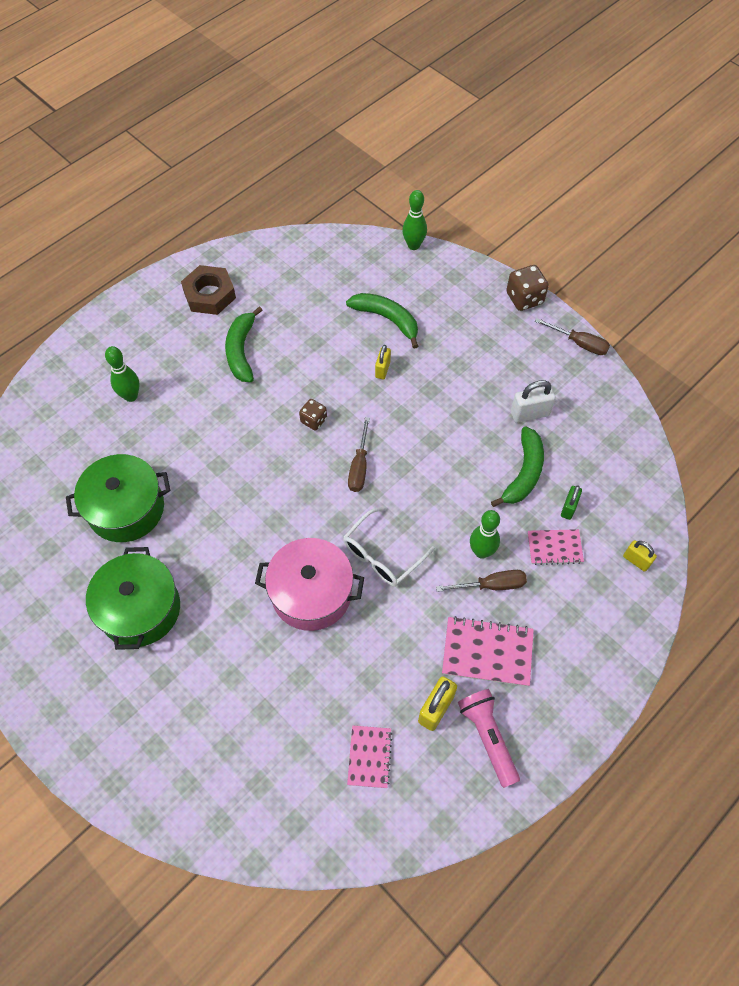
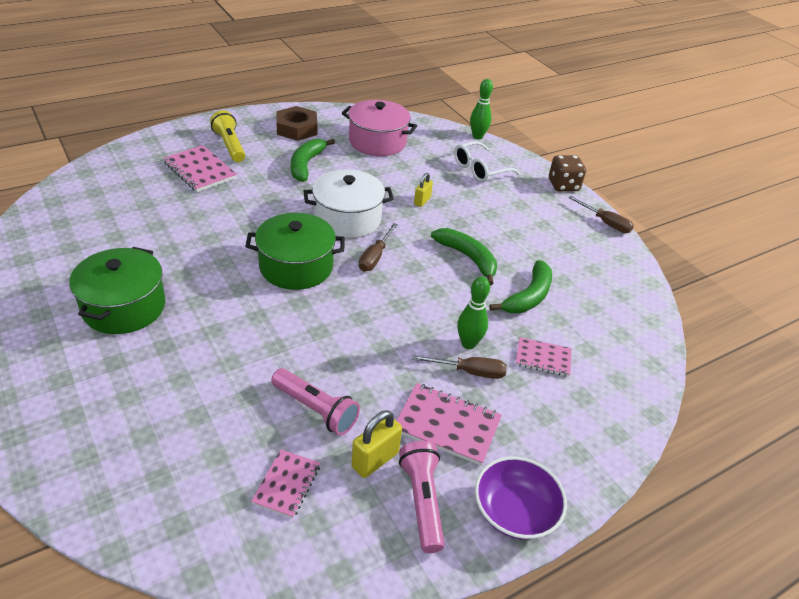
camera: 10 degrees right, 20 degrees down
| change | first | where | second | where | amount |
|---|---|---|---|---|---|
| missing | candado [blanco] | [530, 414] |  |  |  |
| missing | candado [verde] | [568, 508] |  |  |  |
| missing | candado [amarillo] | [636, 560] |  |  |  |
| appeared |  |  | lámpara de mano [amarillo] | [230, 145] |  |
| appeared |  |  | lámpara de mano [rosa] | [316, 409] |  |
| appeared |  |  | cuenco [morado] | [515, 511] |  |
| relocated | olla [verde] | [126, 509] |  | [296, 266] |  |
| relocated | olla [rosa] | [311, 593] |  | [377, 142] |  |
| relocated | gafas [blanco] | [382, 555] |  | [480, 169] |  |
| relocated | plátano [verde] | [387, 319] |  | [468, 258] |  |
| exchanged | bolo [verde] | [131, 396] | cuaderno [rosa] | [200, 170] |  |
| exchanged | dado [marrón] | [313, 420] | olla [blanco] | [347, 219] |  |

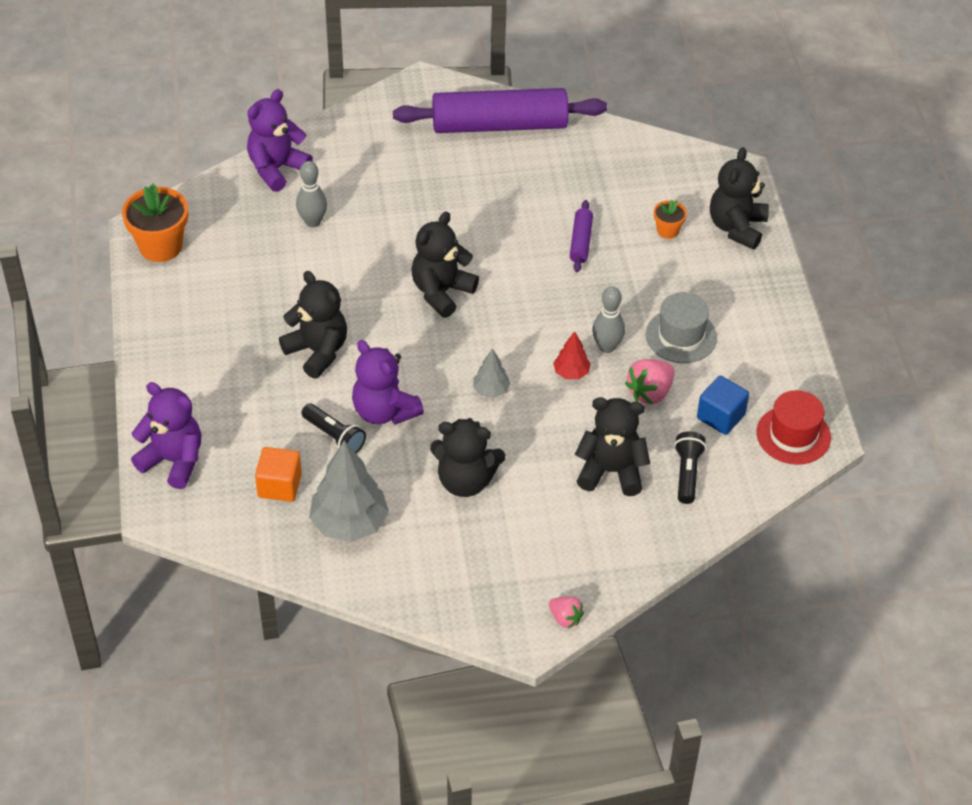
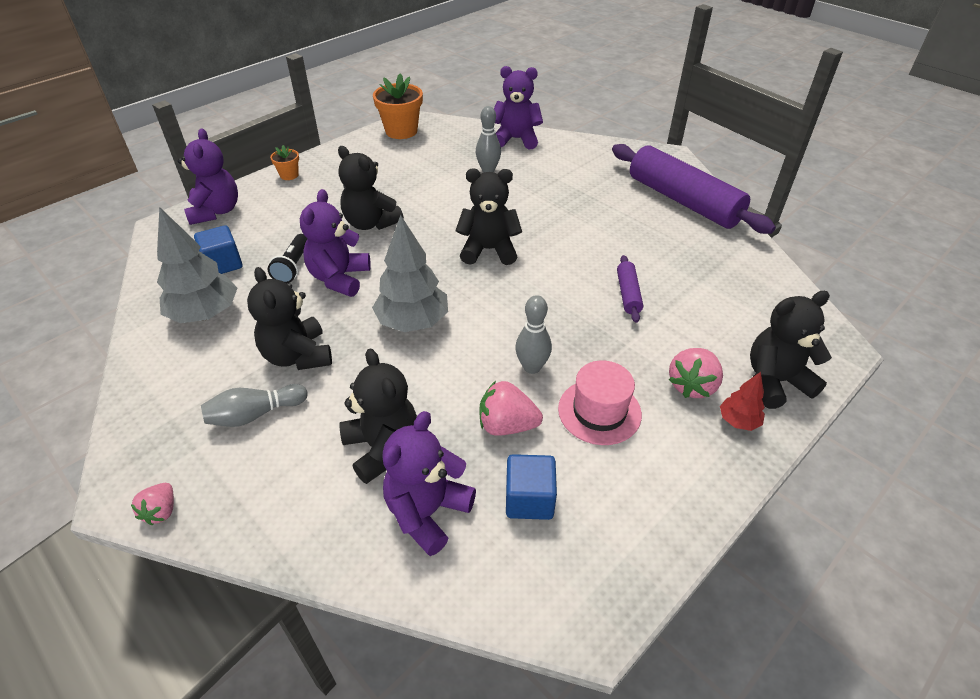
camera: 55 degrees right, 5 degrees down
| change | first | where | second | where | amount |
|---|---|---|---|---|---|
| missing | sombrero [rojo] | [793, 435] |  |  |  |
| appeared |  |  | bolo [gris] | [255, 414] |  |
| appeared |  |  | fresa [rosa] | [692, 385] |  |
| relocated | árbol [rojo] | [571, 373] |  | [738, 421] |  |
| relocated | maceta [naranja] | [668, 230] |  | [289, 175] |  |
| exchanged | lámpara de mano [negro] | [687, 473] | osito [morado] | [427, 512] |  |
| colour | cubo [naranja] | [279, 486] | cubo [azul] | [223, 264] |  |
| colour | sombrero [gris] | [681, 336] | sombrero [rosa] | [599, 411] |  |
| spun | osito [negro] | [317, 351] |  | [371, 223] | 120 degrees clockwise |
| spun | rodillo [morado] | [580, 242] |  | [628, 294] | 60 degrees counterclockwise |
| size | árbol [gris] | [491, 390] |  | [413, 322] | x1.99 |

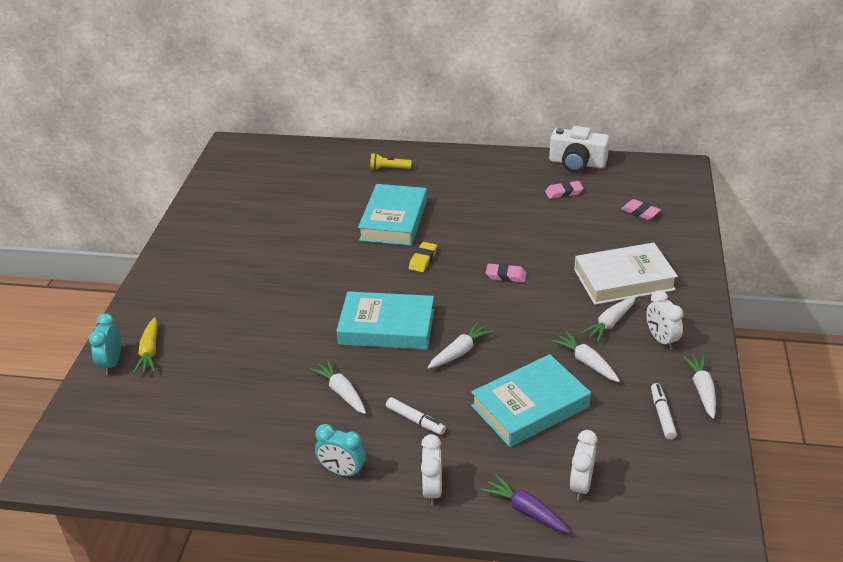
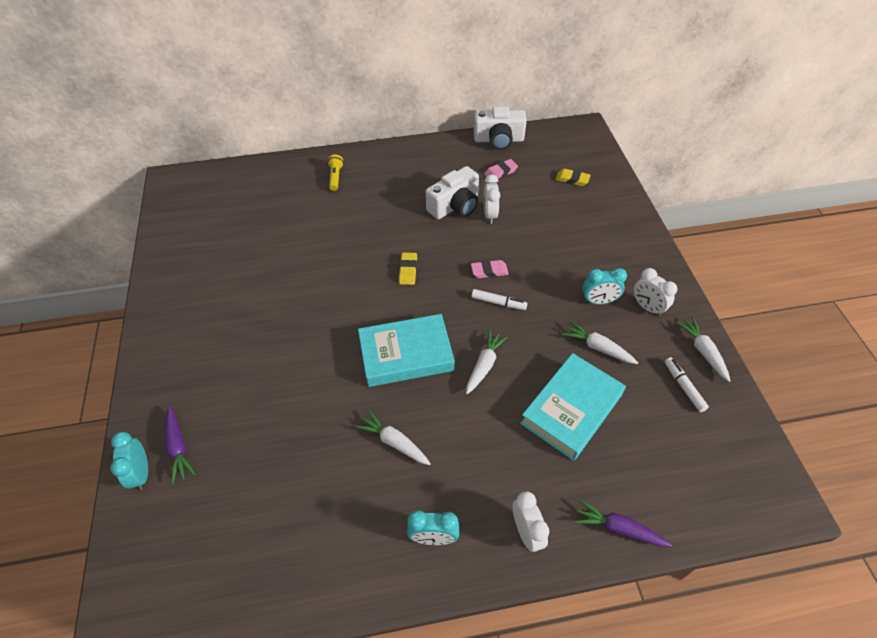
camera: 20 degrees left, 15 degrees up
| change | first | where | second | where | amount |
|---|---|---|---|---|---|
| missing | libro [turquesa] | [394, 220] |  |  |  |
| missing | libro [blanco] | [624, 279] |  |  |  |
| appeared |  |  | cámara [blanco] | [455, 206] |  |
| relocated | rotulador [blanco] | [415, 420] |  | [498, 303] |  |
| relocated | despertador [blanco] | [581, 485] |  | [490, 214] |  |
| exchanged | zanahoria [blanco] | [609, 324] | despertador [turquesa] | [598, 301] |  |
| colour | zanahoria [amarillo] | [149, 352] | zanahoria [morado] | [178, 447] |  |
| colour | goma de borrar [rosa] | [640, 212] | goma de borrar [amarillo] | [572, 179] |  |
| spun | lámpara de mano [amarillo] | [389, 169] |  | [335, 177] | 105 degrees clockwise |

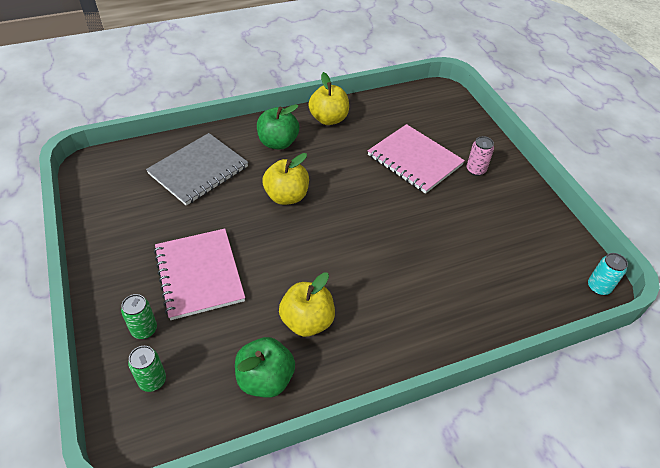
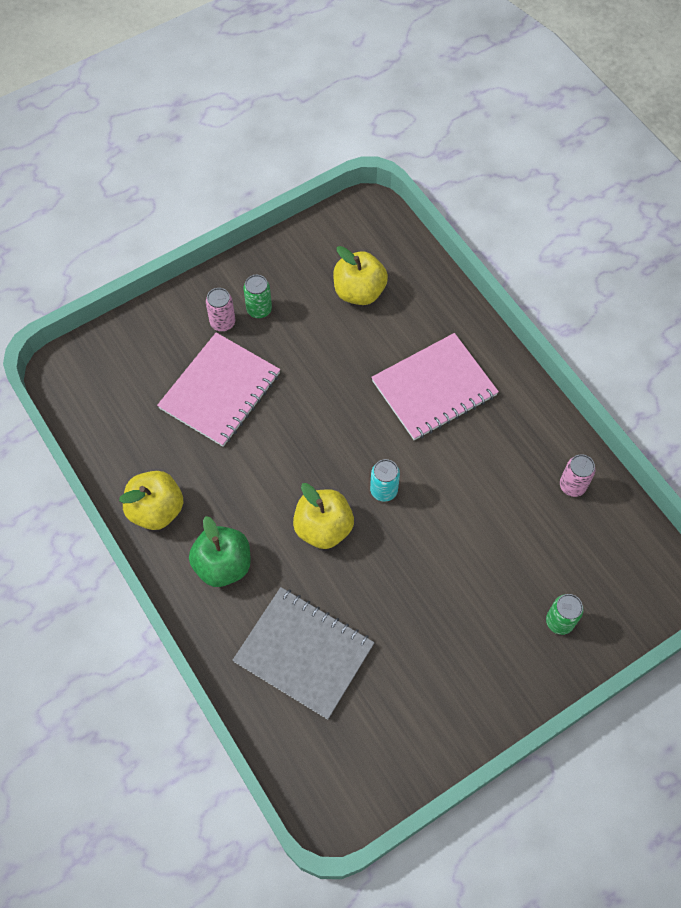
camera: 100 degrees left, 15 degrees up
| change | first | where | second | where | amount |
|---|---|---|---|---|---|
| relocated | lata [verde] | [152, 380] |  | [259, 310] |  |
| relocated | cuaderno [rosa] | [199, 274] |  | [434, 388] |  |
| relocated | manzana [amarillo] | [307, 321] |  | [359, 291] |  |
| relocated | lata [turquesa] | [598, 287] |  | [383, 490] |  |
| exchanged | manzana [verde] | [265, 379] | lata [rosa] | [572, 486] |  |

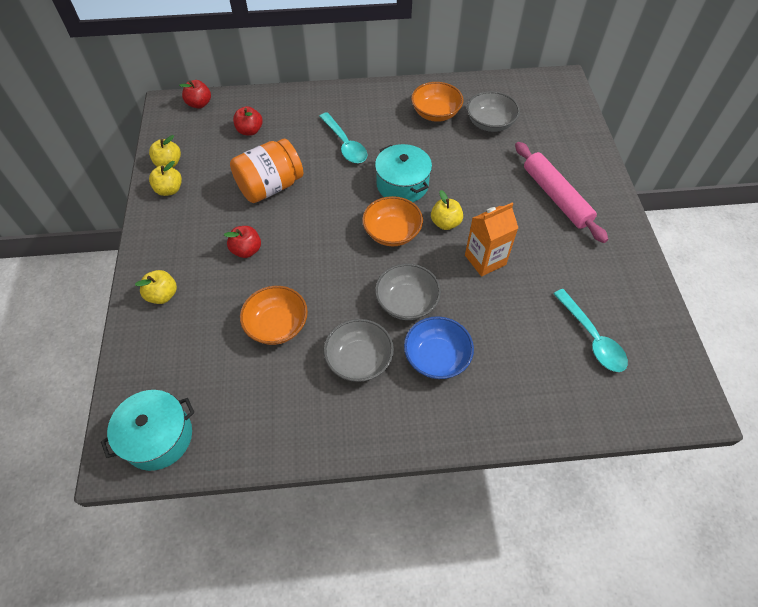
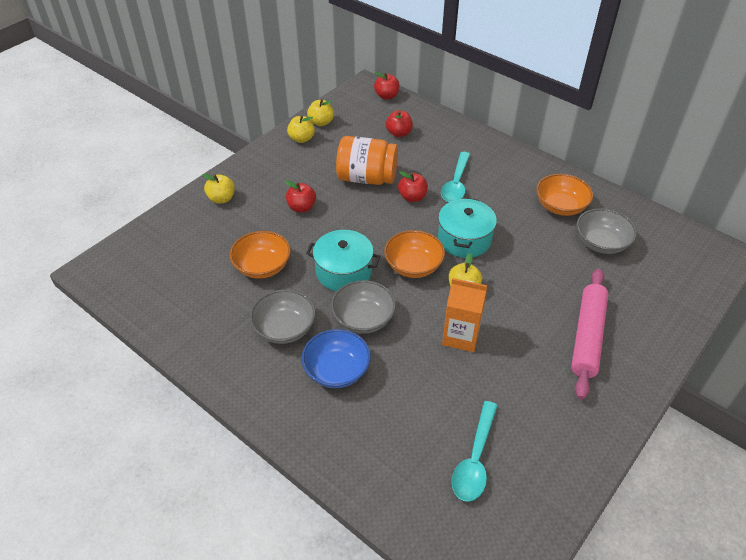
camera: 45 degrees right, 10 degrees down
| change | first | where | second | where | amount |
|---|---|---|---|---|---|
| appeared |  |  | manzana [rojo] | [412, 197] |  |
| relocated | olla [turquesa] | [158, 437] |  | [344, 272] |  |

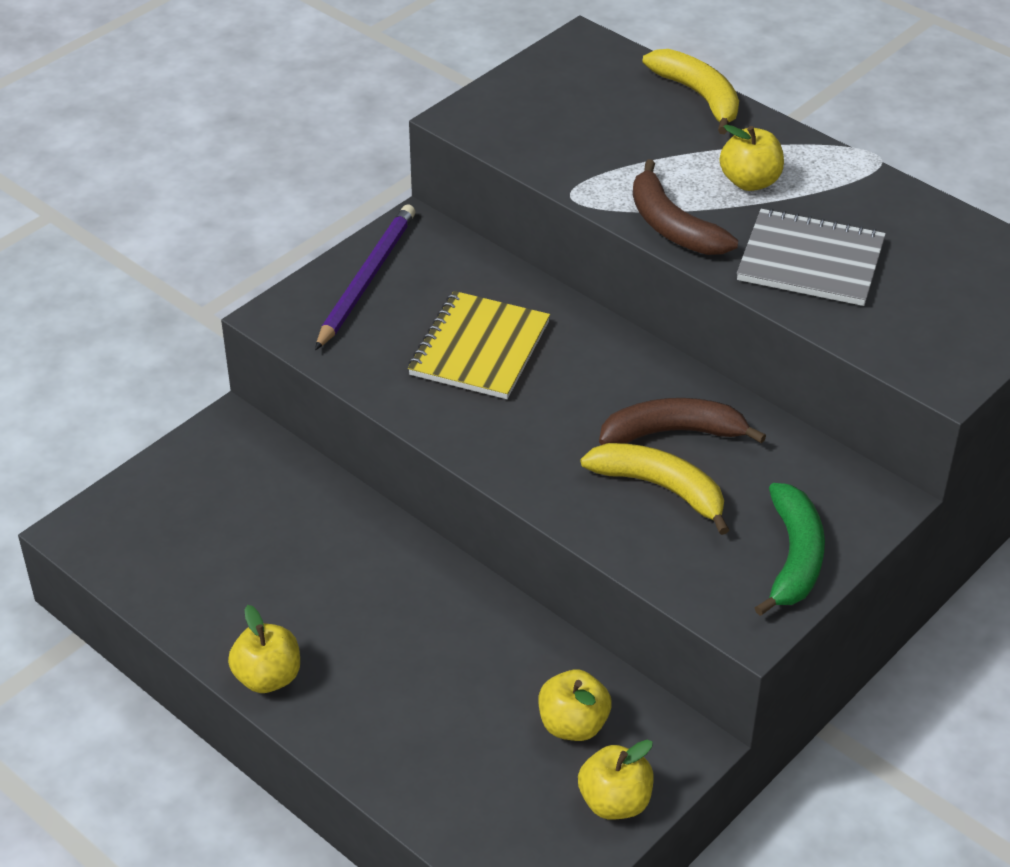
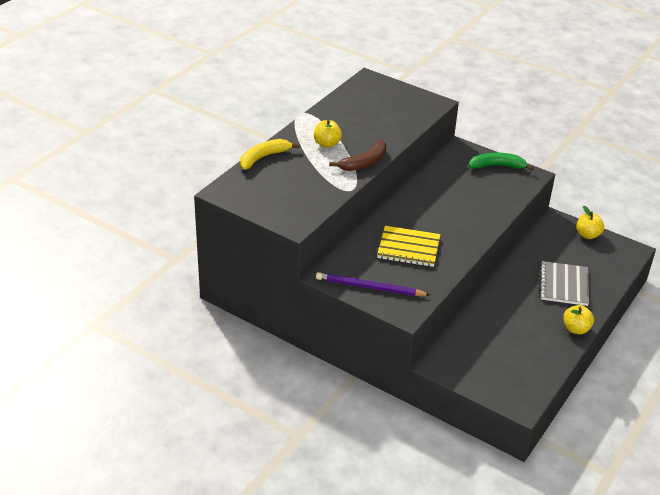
camera: 100 degrees left, 5 degrees down
| change | first | where | second | where | amount |
|---|---|---|---|---|---|
| missing | manzana [amarillo] | [573, 725] |  |  |  |
| missing | plátano [amarillo] | [660, 488] |  |  |  |
| missing | plátano [marrón] | [673, 432] |  |  |  |
| relocated | cuaderno [gris] | [810, 261] |  | [564, 285] |  |

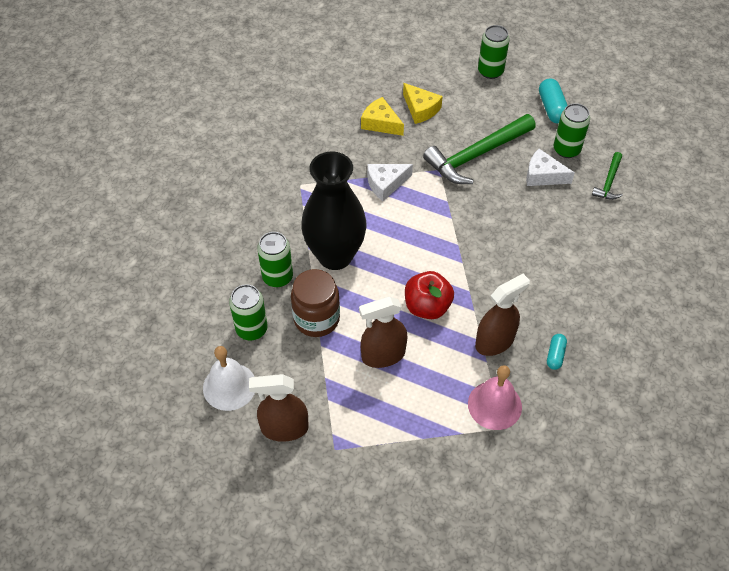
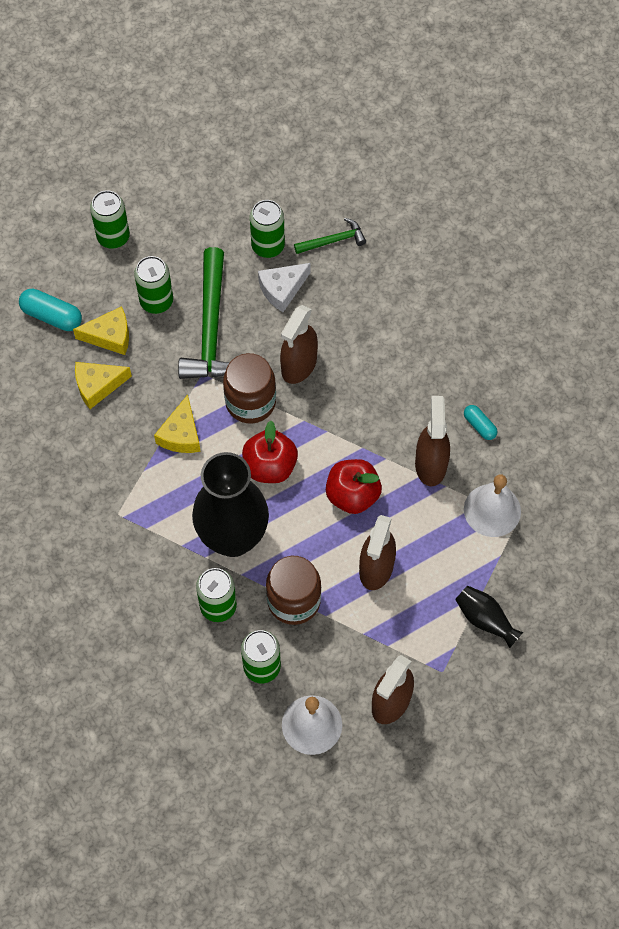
camera: 55 degrees left, 10 degrees up
| change | first | where | second | where | amount |
|---|---|---|---|---|---|
| appeared |  |  | lata [verde] | [156, 301] |  |
| appeared |  |  | tarro [marrón] | [250, 402] |  |
| appeared |  |  | manzana [rojo] | [270, 466] |  |
| appeared |  |  | pulverizador [marrón] | [299, 365] |  |
| appeared |  |  | florero [negro] | [485, 619] |  |
| relocated | cápsula [turquesa] | [552, 108] |  | [52, 316] |  |
| colour | queso [blanco] | [385, 184] | queso [amarillo] | [181, 434] |  |
| colour | campana [rosa] | [494, 405] | campana [blanco] | [492, 510] |  |
| spun | martillo [verde] | [609, 182] |  | [333, 241] | 75 degrees counterclockwise |

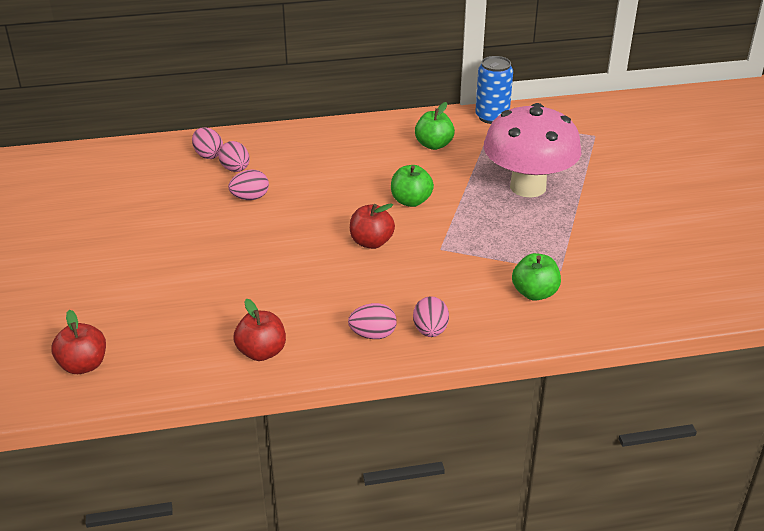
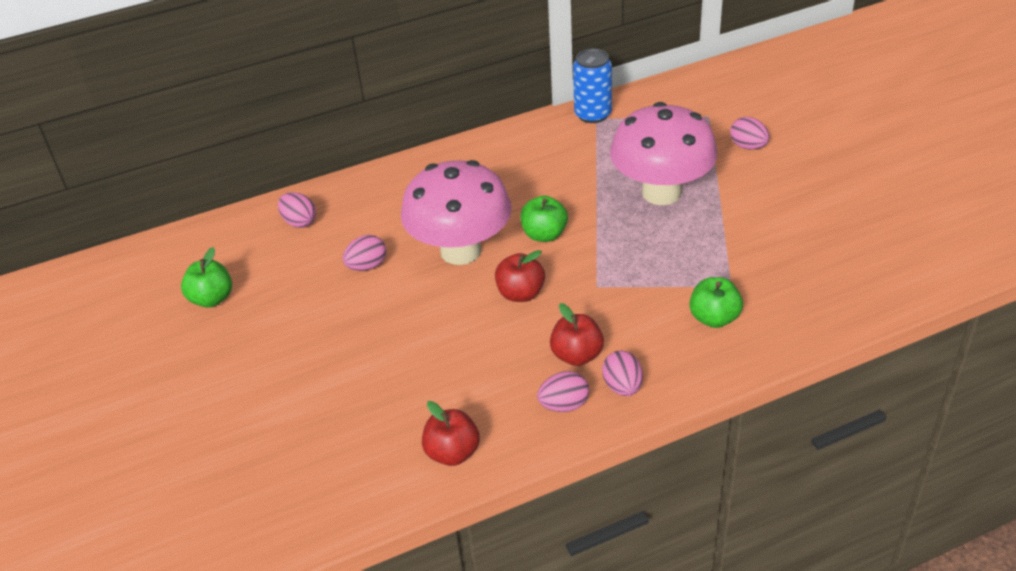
camera: 10 degrees left, 5 degrees up
| change | first | where | second | where | amount |
|---|---|---|---|---|---|
| appeared |  |  | seta [rosa] | [461, 251] |  |
| relocated | manzana [rojo] | [83, 365] |  | [577, 355] |  |
| relocated | huevo [rosa] | [235, 169] |  | [748, 146] |  |
| relocated | manzana [verde] | [434, 145] |  | [212, 299] |  |

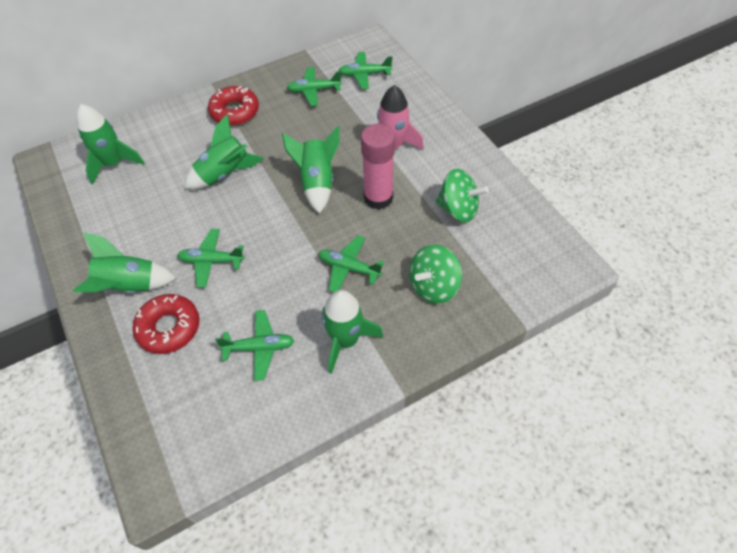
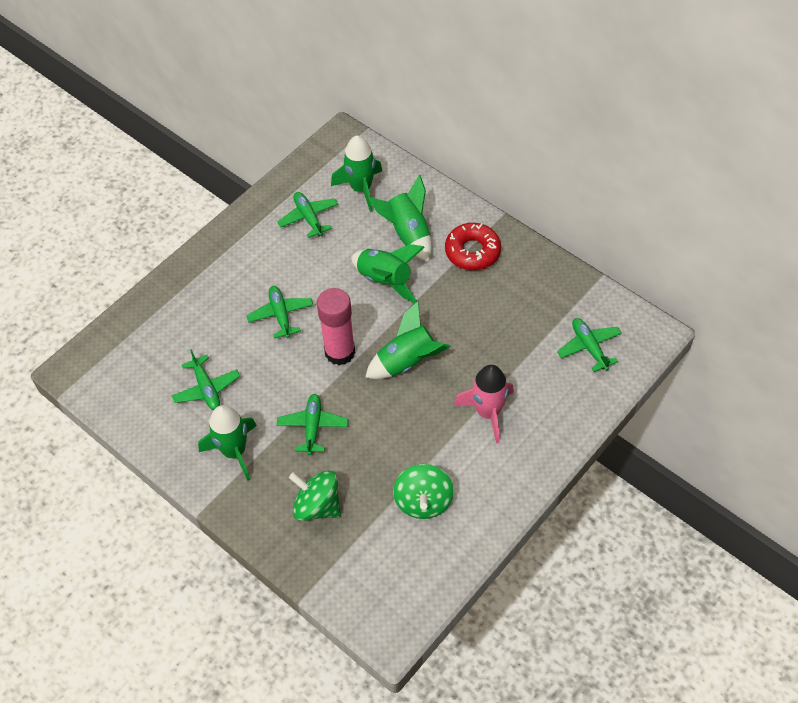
camera: 70 degrees right, 0 degrees up
| change | first | where | second | where | amount |
|---|---|---|---|---|---|
| missing | rosquilla [rojo] | [169, 327] |  |  |  |
| relocated | cohete [verde] | [129, 286] |  | [408, 234] |  |
| relocated | avión [verde] | [314, 90] |  | [308, 218] |  |
| relocated | barra de pegamento [rosa] | [378, 198] |  | [340, 352] |  |

